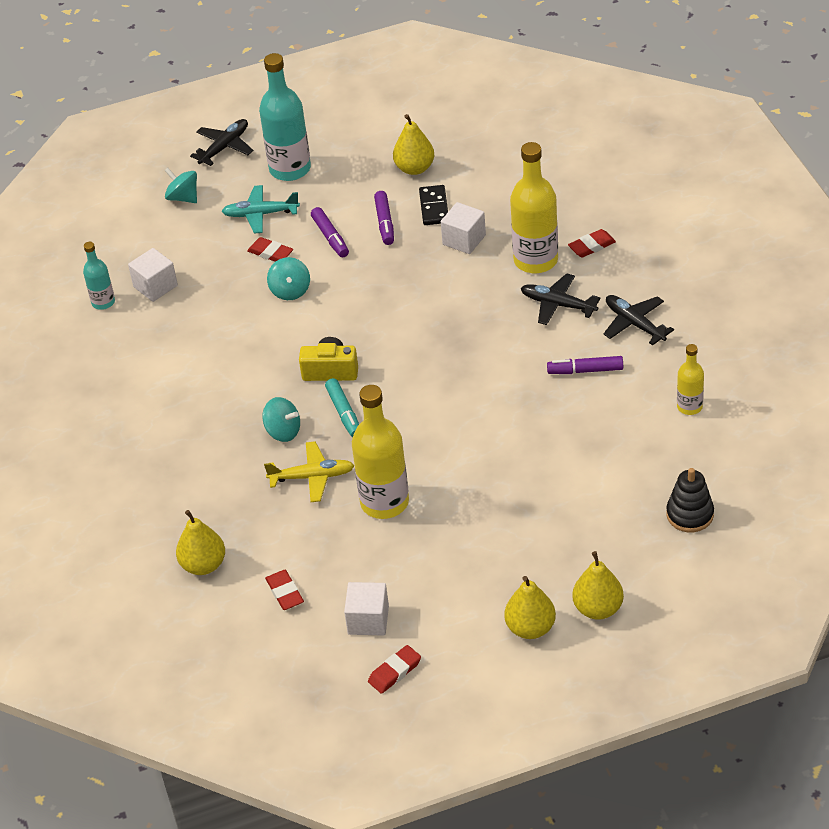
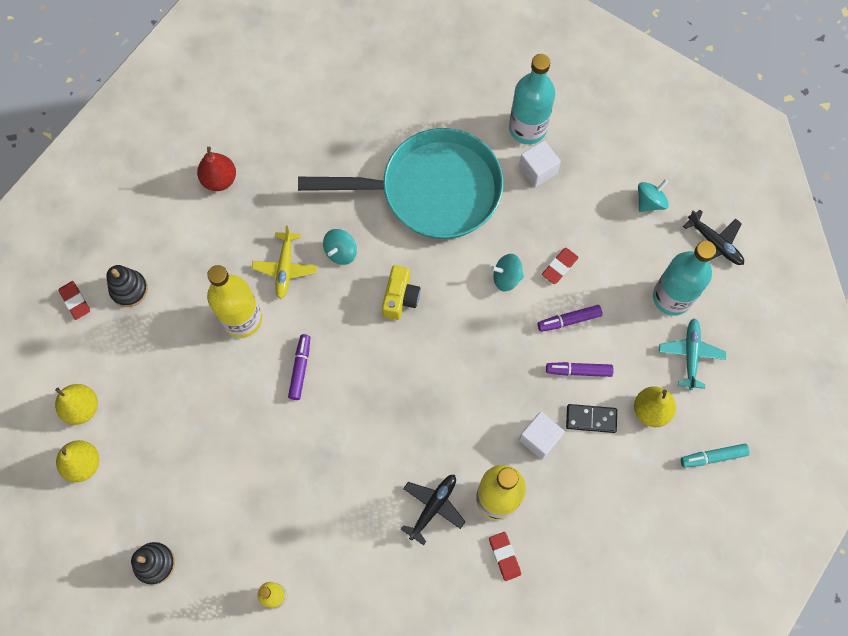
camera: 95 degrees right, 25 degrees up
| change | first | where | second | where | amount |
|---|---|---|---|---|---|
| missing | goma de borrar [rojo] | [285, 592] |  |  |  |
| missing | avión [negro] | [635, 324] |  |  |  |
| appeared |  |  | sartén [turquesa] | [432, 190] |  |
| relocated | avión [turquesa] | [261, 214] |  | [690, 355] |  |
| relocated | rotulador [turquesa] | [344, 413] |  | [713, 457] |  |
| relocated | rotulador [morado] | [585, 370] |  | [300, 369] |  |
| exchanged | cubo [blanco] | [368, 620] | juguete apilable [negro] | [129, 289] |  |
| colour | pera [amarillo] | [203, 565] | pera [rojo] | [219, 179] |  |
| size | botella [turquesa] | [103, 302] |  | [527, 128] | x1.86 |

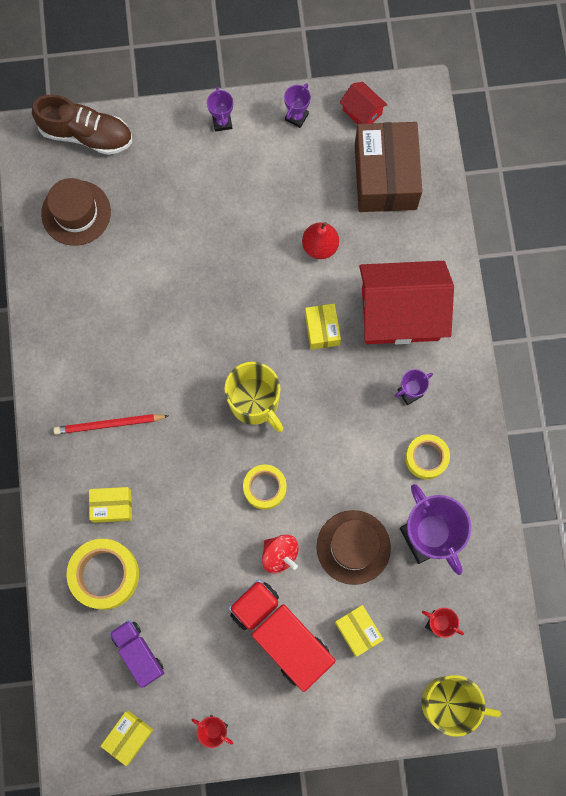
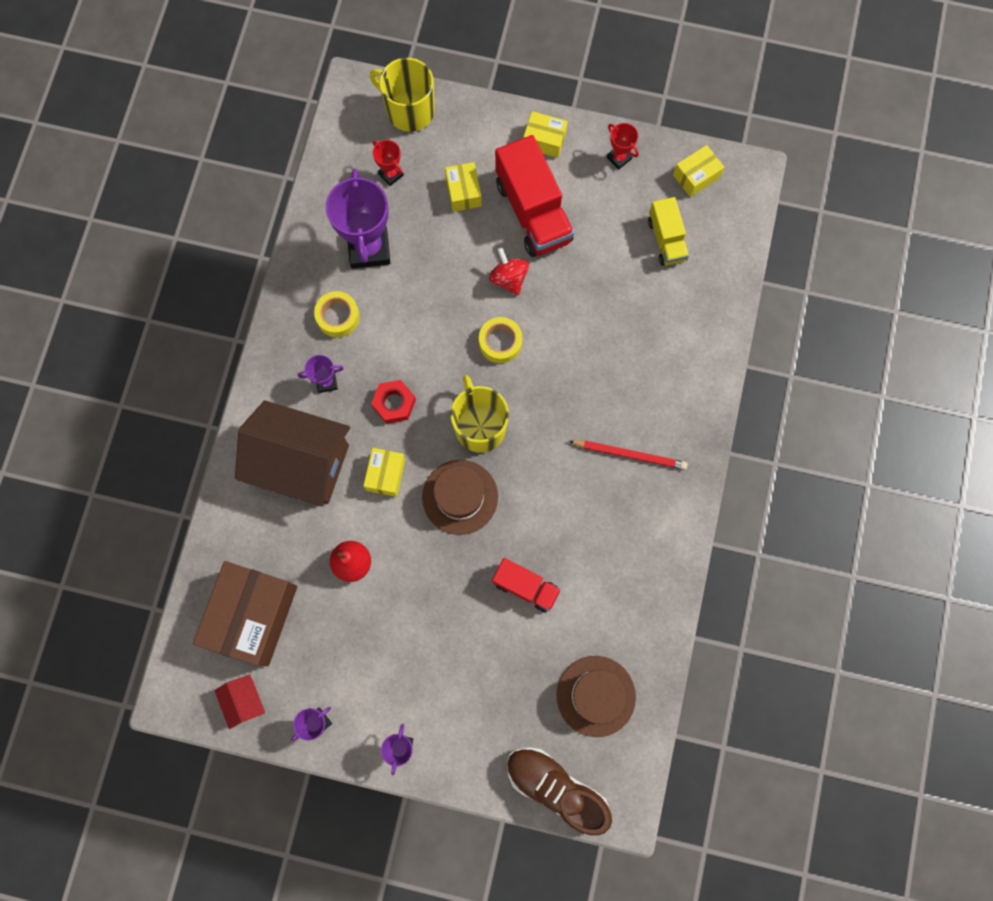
camera: 160 degrees left, 0 degrees up
| change | first | where | second | where | amount |
|---|---|---|---|---|---|
| missing | cinta adhesiva [amarillo] | [105, 575] |  |  |  |
| appeared |  |  | tuerca [rojo] | [394, 403] |  |
| appeared |  |  | camión [rojo] | [525, 587] |  |
| relocated | caja [amarillo] | [112, 506] |  | [544, 140] |  |
| relocated | sombrero [marrón] | [353, 547] |  | [460, 497] |  |
| colour | camión [morado] | [138, 653] | camión [amarillo] | [666, 240] |  |
| colour | casa [rojo] | [400, 313] | casa [marrón] | [302, 463] |  |

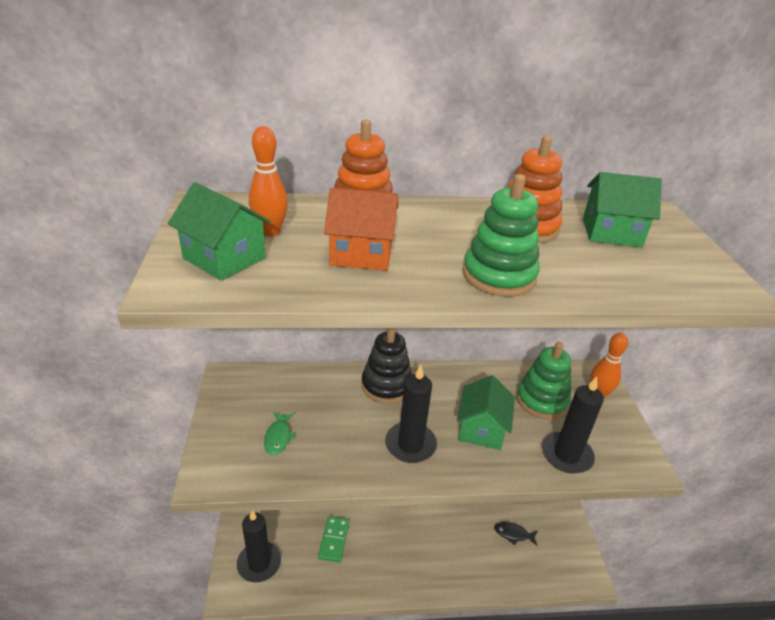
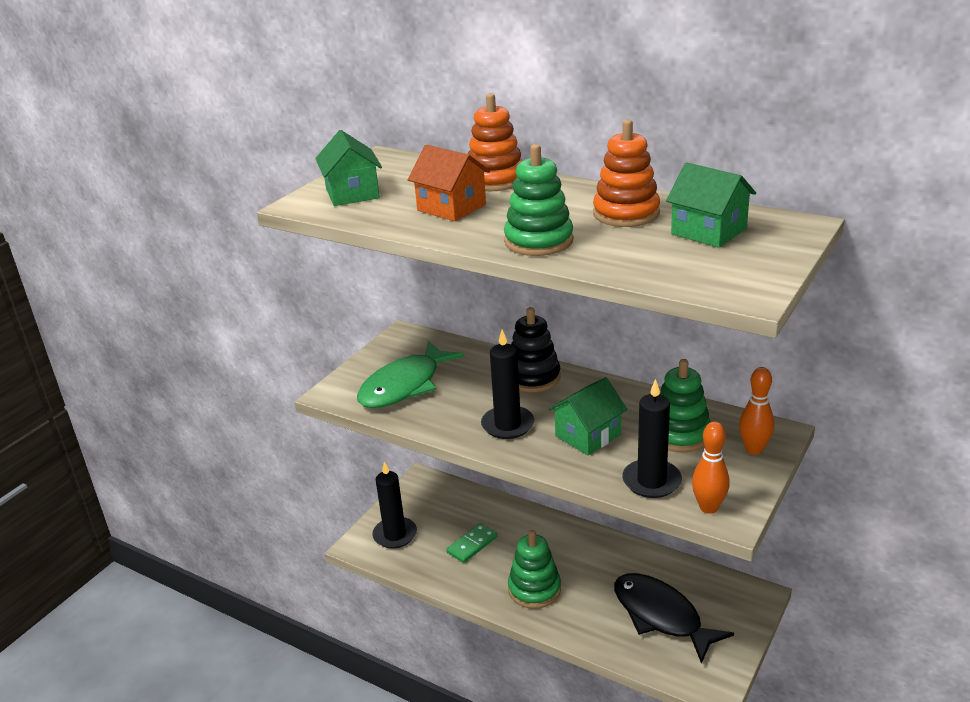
camera: 40 degrees right, 5 degrees down
| change | first | where | second | where | amount |
|---|---|---|---|---|---|
| appeared |  |  | juguete apilable [verde] | [534, 589] |  |
| relocated | bolo [naranja] | [270, 232] |  | [708, 507] |  |
| size | pez [verde] | [278, 437] |  | [404, 385] | x2.36 |
| size | pez [negro] | [513, 534] |  | [661, 616] | x2.36 |

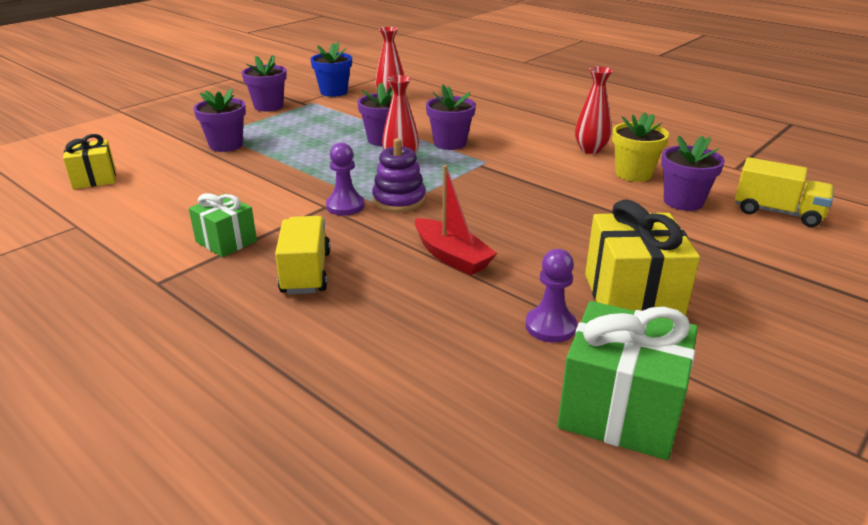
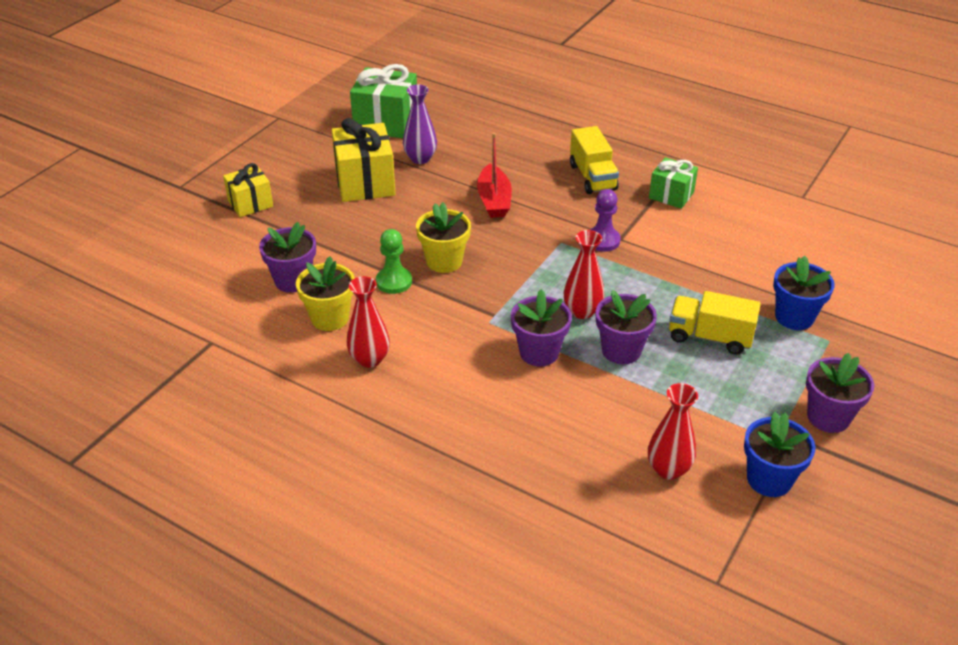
camera: 170 degrees right, 10 degrees up
| change | first | where | second | where | amount |
|---|---|---|---|---|---|
| missing | juguete apilable [morado] | [399, 200] |  |  |  |
| appeared |  |  | peón [verde] | [394, 282] |  |
| appeared |  |  | maceta [amarillo] | [444, 261] |  |
| relocated | regalo [amarillo] | [94, 179] |  | [250, 203] |  |
| relocated | camión [amarillo] | [777, 212] |  | [710, 337] |  |
| exchanged | peón [morado] | [550, 326] | florero [morado] | [420, 158] |  |
| colour | maceta [morado] | [226, 145] | maceta [azul] | [794, 317] |  |
| spun | barco [rojo] | [451, 256] |  | [494, 200] | 135 degrees counterclockwise |

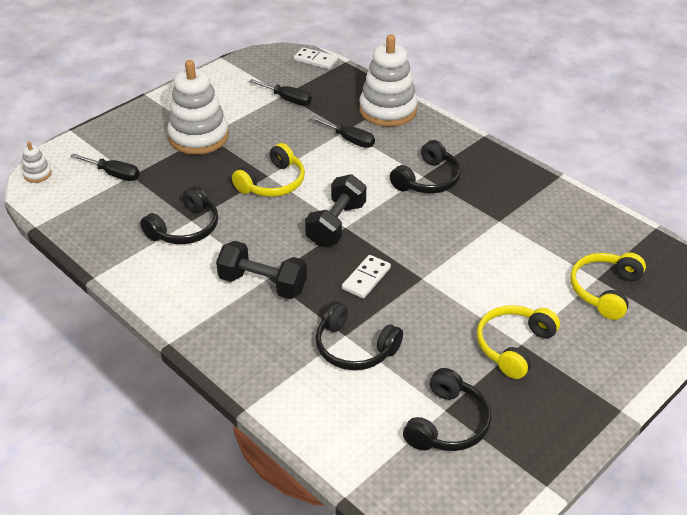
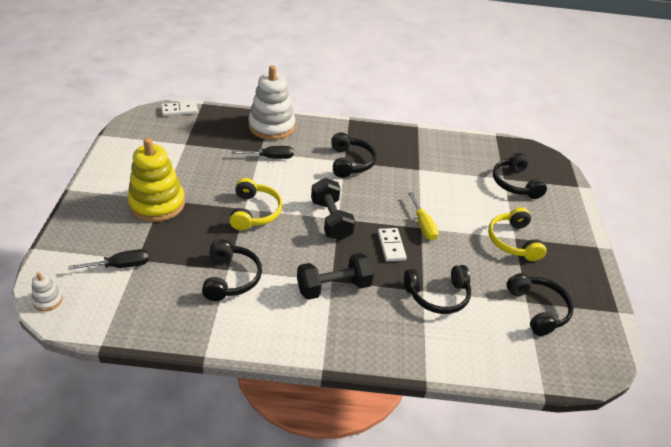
camera: 45 degrees left, 0 degrees up
| change | first | where | second | where | amount |
|---|---|---|---|---|---|
| missing | destornillador [negro] | [287, 99] |  |  |  |
| appeared |  |  | destornillador [amarillo] | [423, 225] |  |
| colour | juguete apilable [blanco] | [199, 137] | juguete apilable [amarillo] | [157, 204] |  |
| colour | auriculares [amarillo] | [604, 290] | auriculares [negro] | [515, 183] |  |

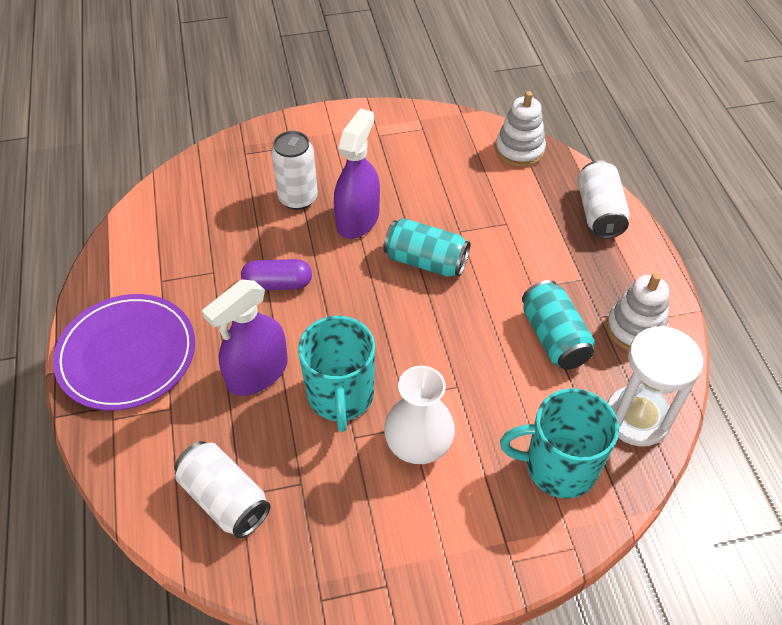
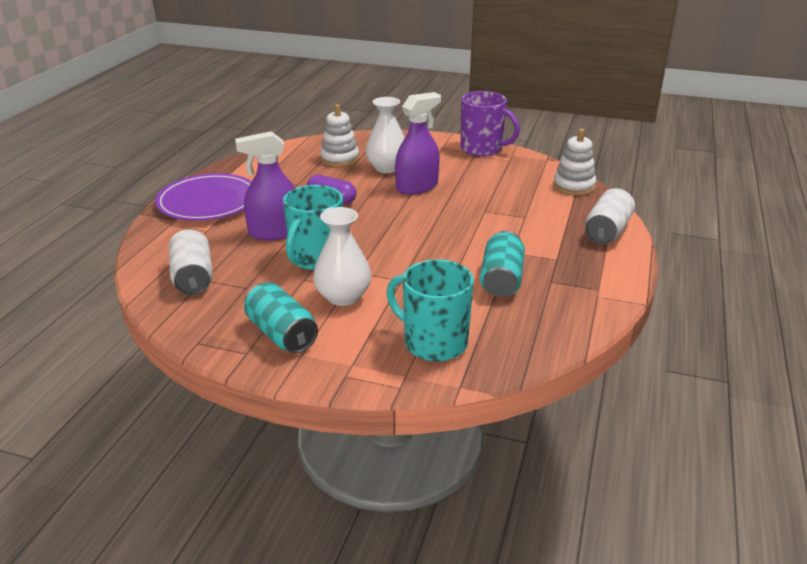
camera: 30 degrees right, 20 degrees down
| change | first | where | second | where | amount |
|---|---|---|---|---|---|
| missing | reloj de arena [blanco] | [637, 418] |  |  |  |
| appeared |  |  | taza [morado] | [482, 149] |  |
| relocated | lata [turquesa] | [425, 261] |  | [281, 334] |  |
| relocated | juguete apilable [blanco] | [635, 329] |  | [339, 159] |  |
| exchanged | lata [blanco] | [298, 198] | florero [blanco] | [387, 168] |  |

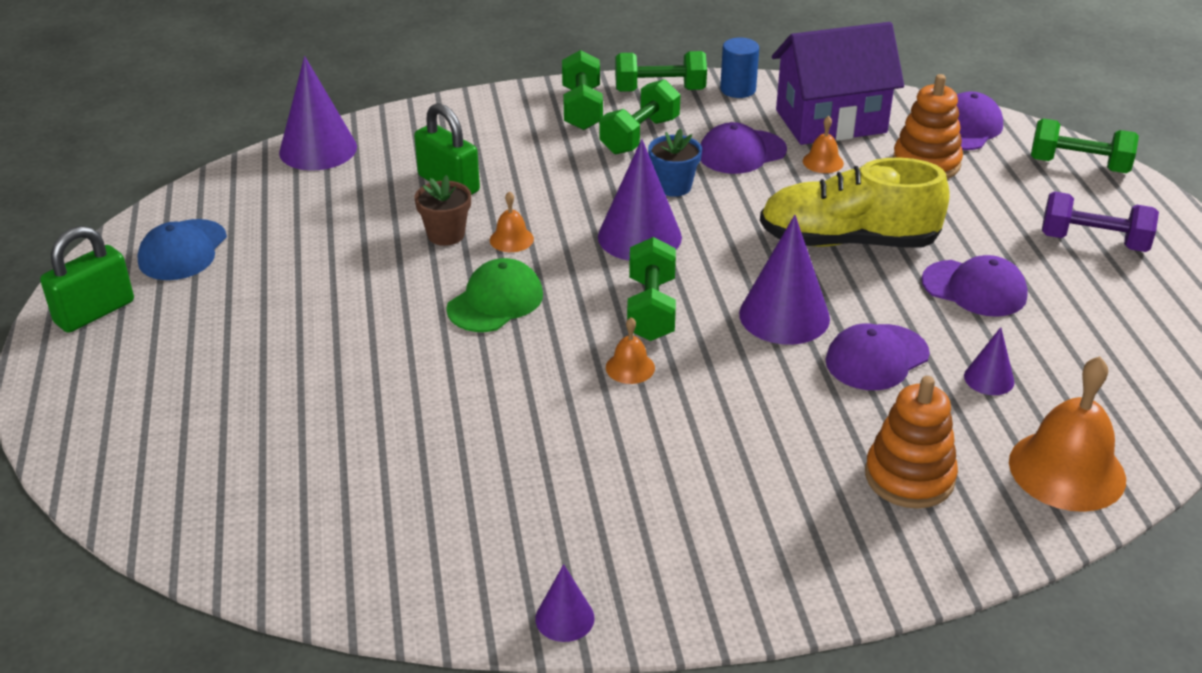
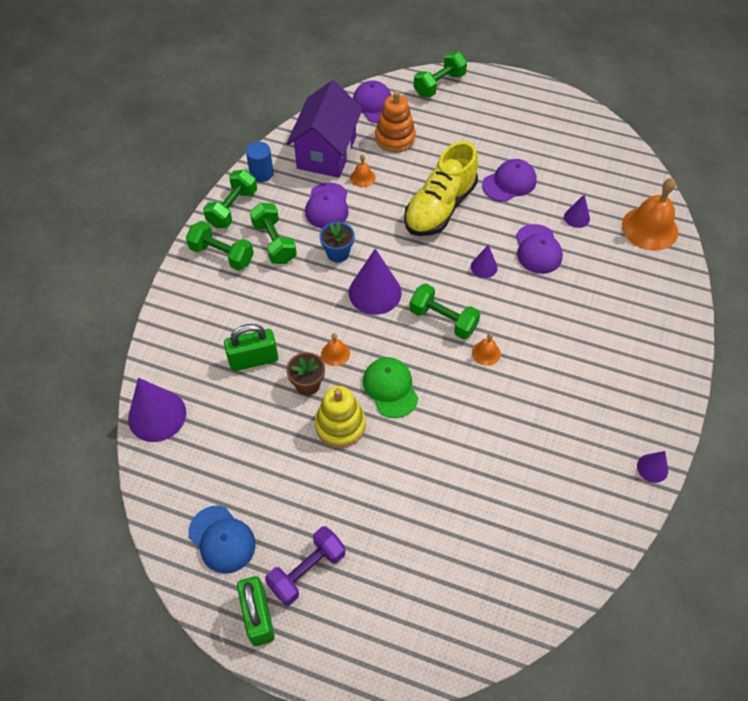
camera: 60 degrees left, 20 degrees up
| change | first | where | second | where | amount |
|---|---|---|---|---|---|
| missing | juguete apilable [naranja] | [909, 477] |  |  |  |
| appeared |  |  | juguete apilable [amarillo] | [340, 425] |  |
| relocated | mancuerna [morado] | [1093, 242] |  | [307, 570] |  |
| size | cono [morado] | [784, 316] |  | [484, 267] | x0.52 |

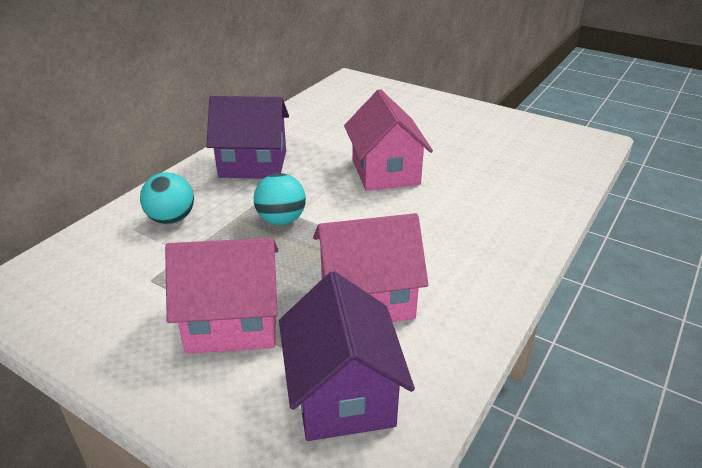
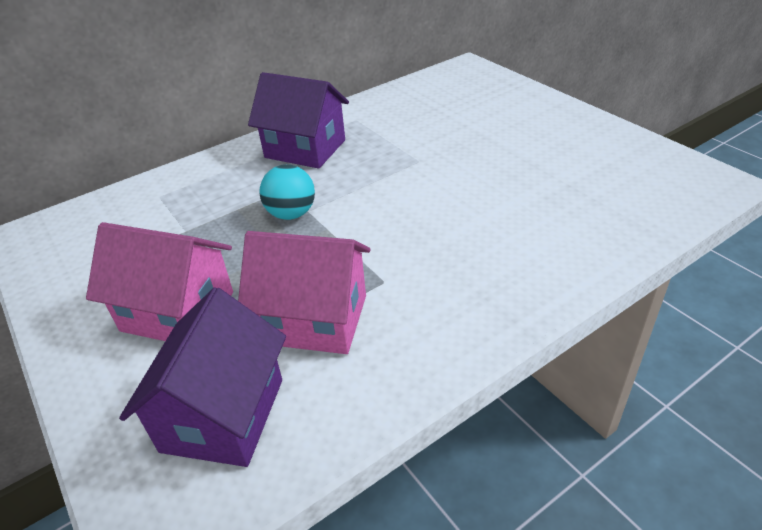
camera: 25 degrees right, 5 degrees up
| change | first | where | second | where | amount |
|---|---|---|---|---|---|
| missing | pelota [turquesa] | [171, 219] |  |  |  |
| missing | casa [rosa] | [385, 172] |  |  |  |

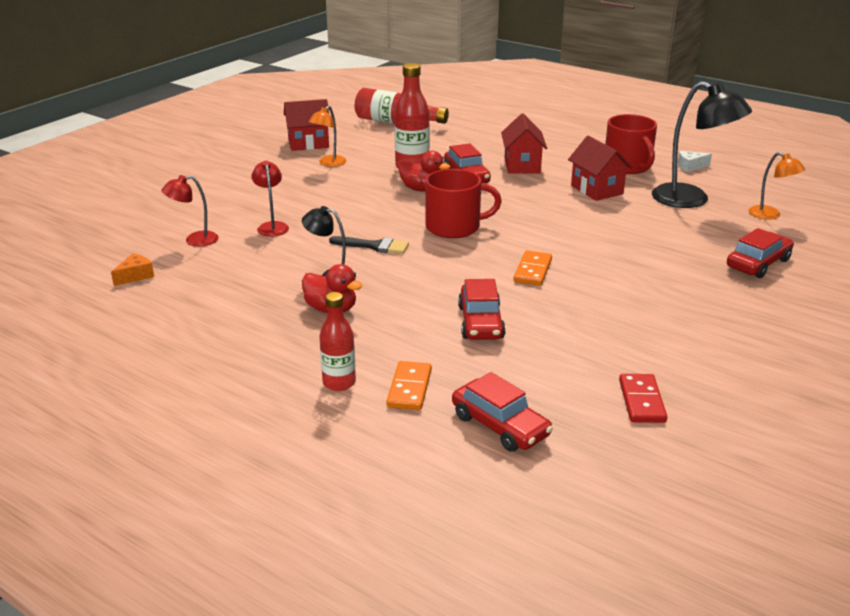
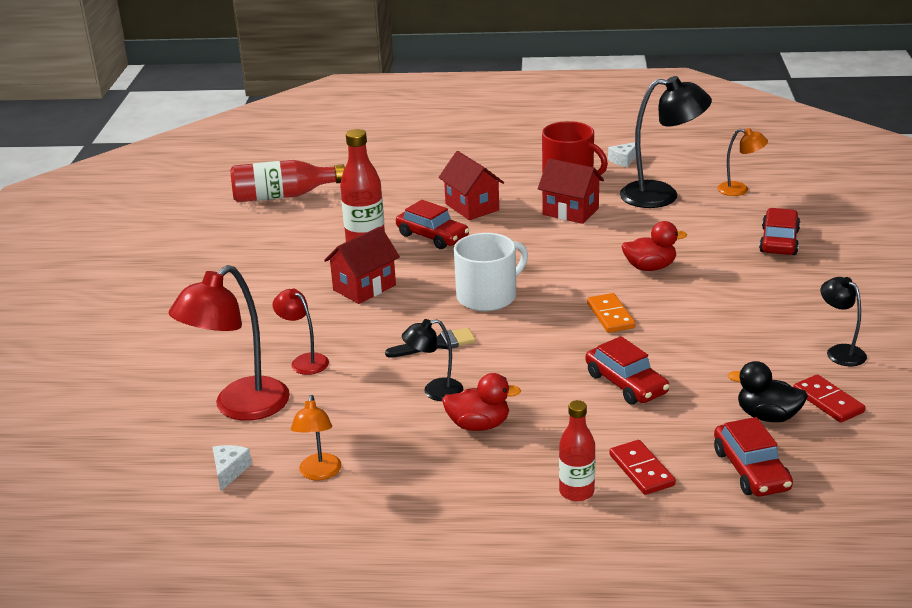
camera: 30 degrees left, 0 degrees up
| change | first | where | second | where | amount |
|---|---|---|---|---|---|
| appeared |  |  | pato [negro] | [767, 416] |  |
| appeared |  |  | lámpara [negro] | [840, 352] |  |
| relocated | casa [rojo] | [308, 144] |  | [364, 287] |  |
| relocated | lámpara [naranja] | [329, 163] |  | [319, 473] |  |
| relocated | pato [rojo] | [422, 189] |  | [650, 267] |  |
| colour | queso [naranja] | [135, 276] | queso [blanco] | [229, 471] |  |
| colour | ficha de dominó [naranja] | [409, 388] | ficha de dominó [rojo] | [641, 470] |  |
| colour | taza [rojo] | [454, 227] | taza [blanco] | [488, 296] |  |
| spun | coche [rojo] | [500, 425] |  | [751, 470] | 60 degrees clockwise |
| size | lámpara [rojo] | [194, 240] |  | [240, 407] | x1.87 |

